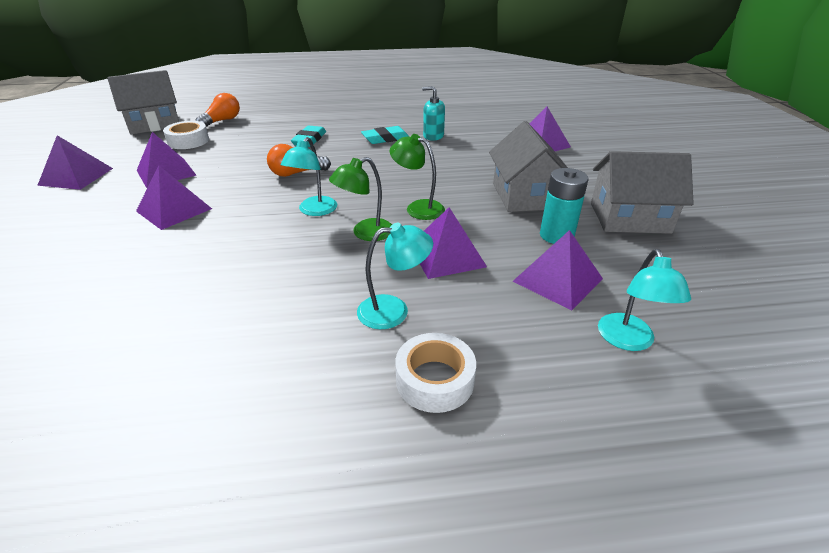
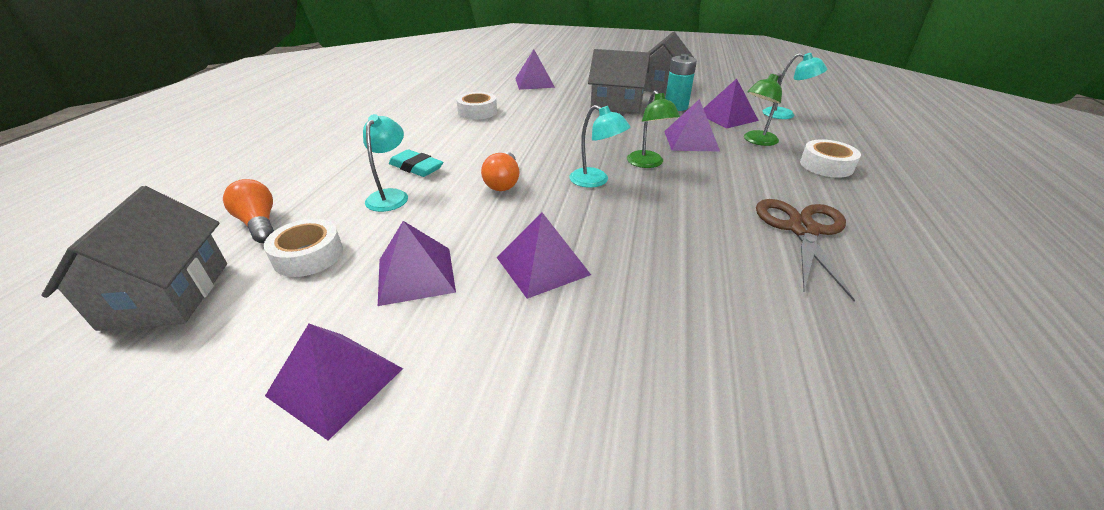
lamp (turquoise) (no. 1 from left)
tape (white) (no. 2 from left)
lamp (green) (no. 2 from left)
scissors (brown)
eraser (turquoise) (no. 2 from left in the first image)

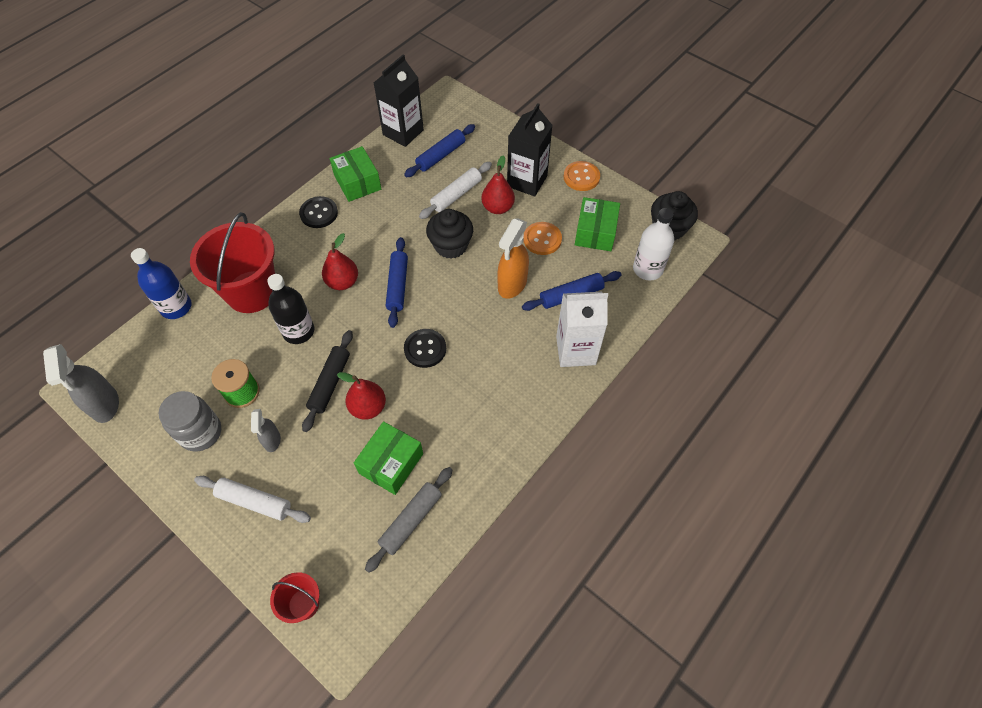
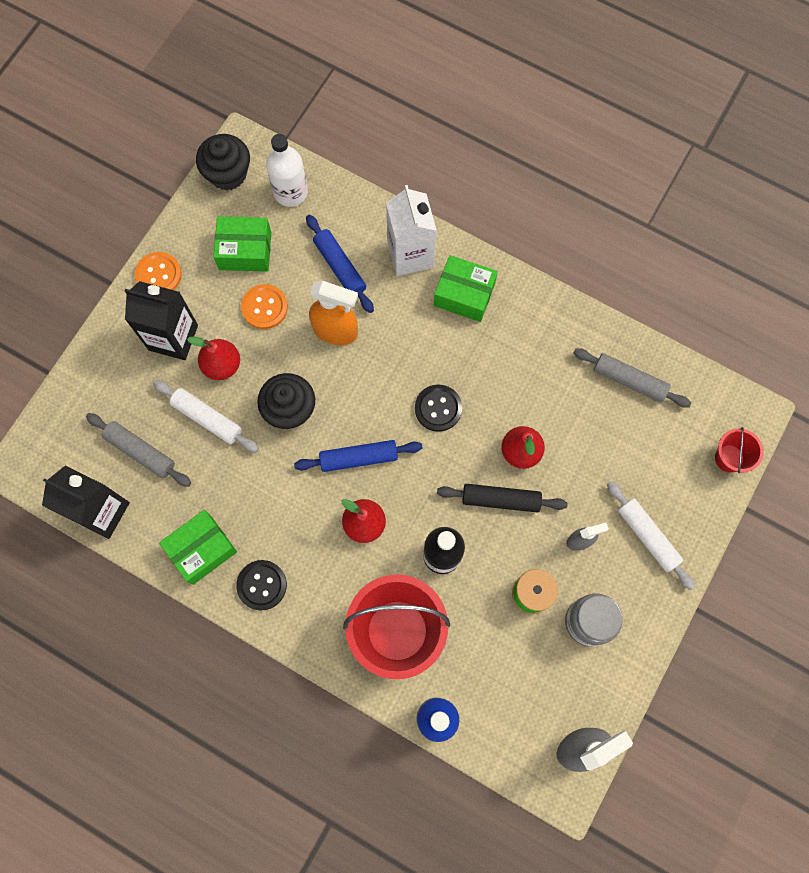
rolling pin (grey) (no. 1 from left)
box (green) (no. 3 from left)
rolling pin (white) (no. 2 from left)

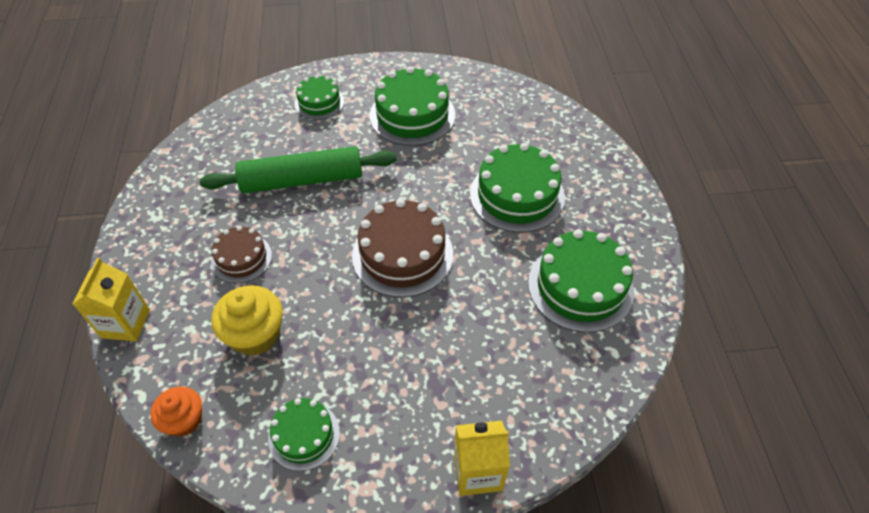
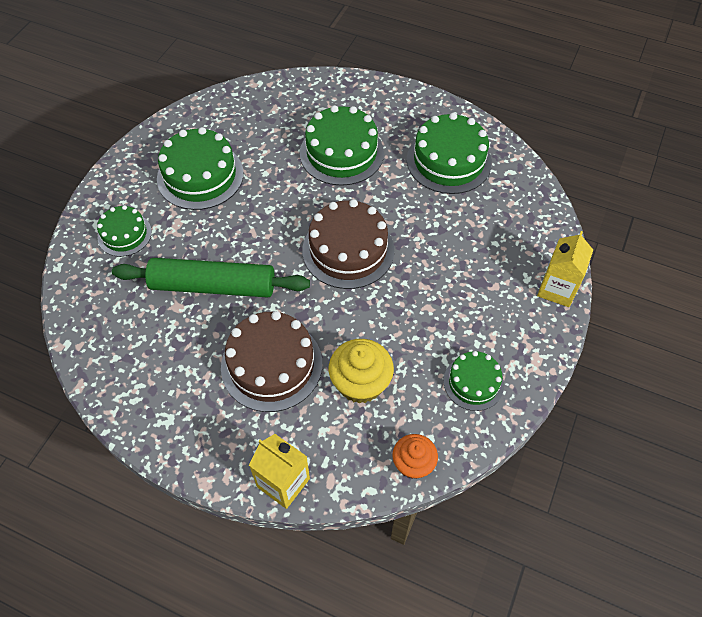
rolling pin (green)
cake (brown) (no. 1 from left)

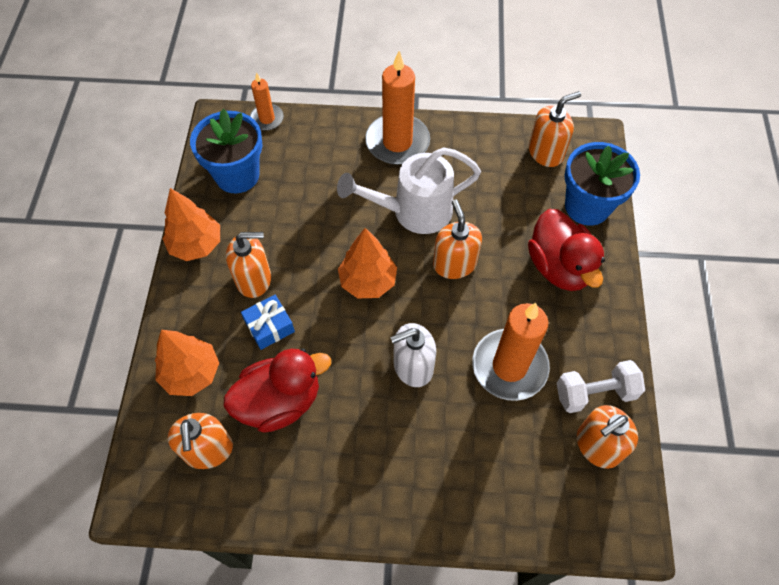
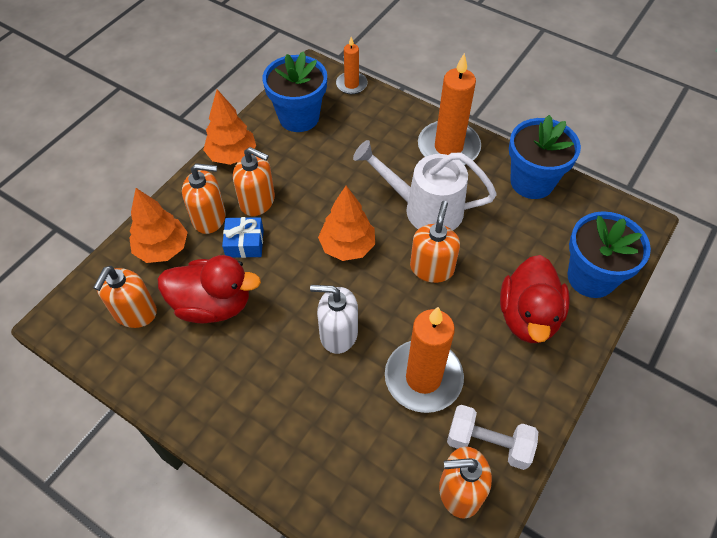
soap dispenser (orange) (no. 2 from left)
flower pot (blue) (no. 2 from left)

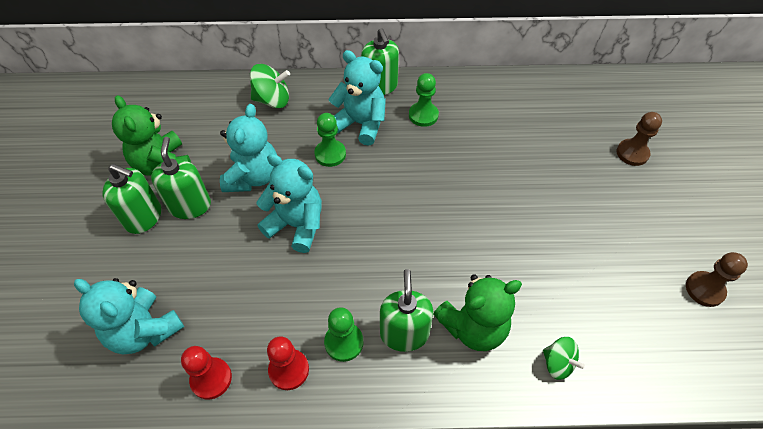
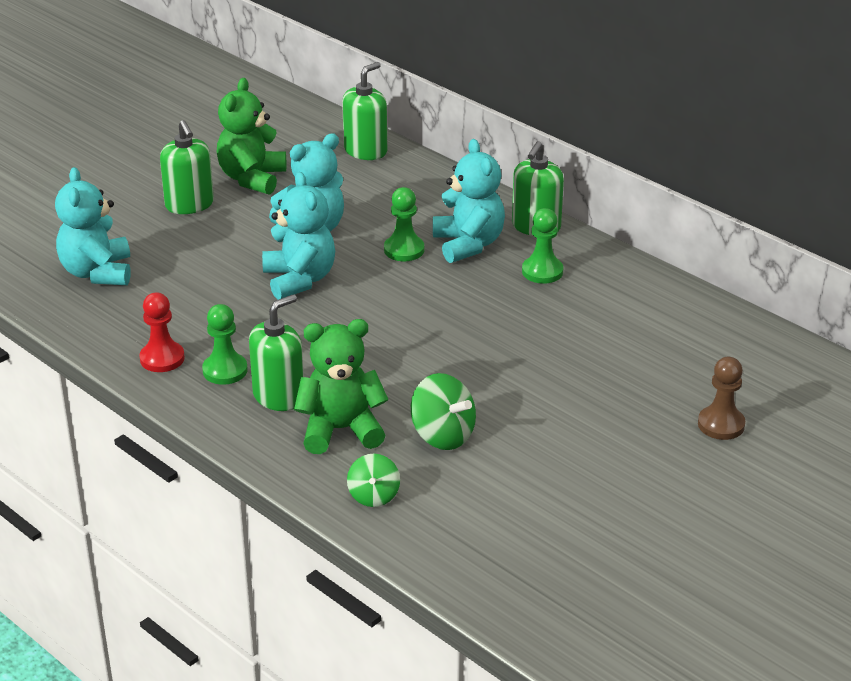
teddy bear (green) (no. 2 from left)
soap dispenser (green) (no. 3 from left)
spinning top (green) (no. 2 from left)
pawn (red) (no. 1 from left in the first image)
pawn (brown) (no. 2 from left in the first image)

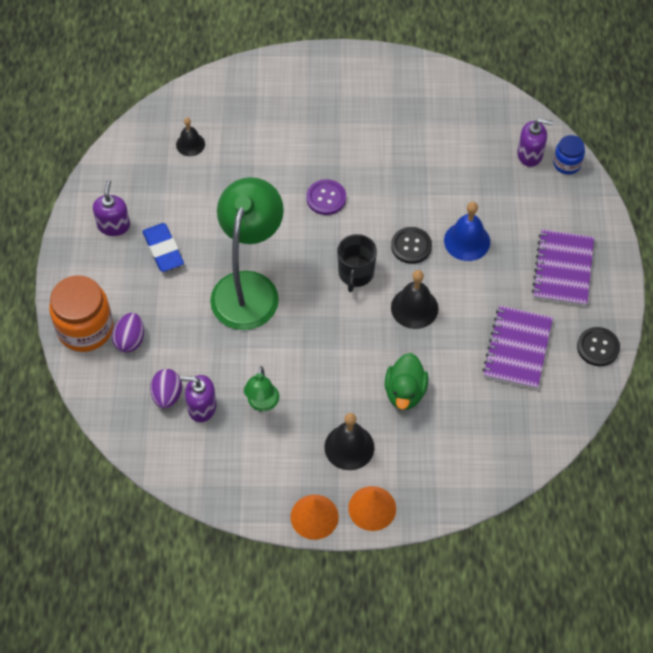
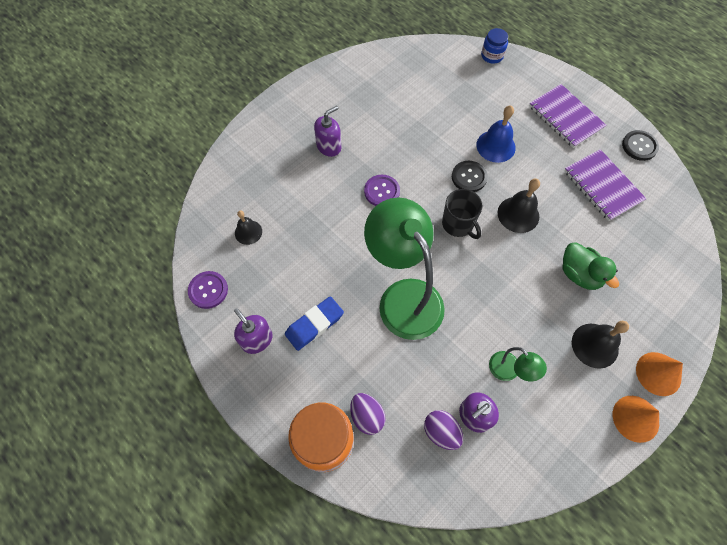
button (purple) (no. 1 from left)
eraser (blue)
soap dispenser (purple) (no. 2 from left)

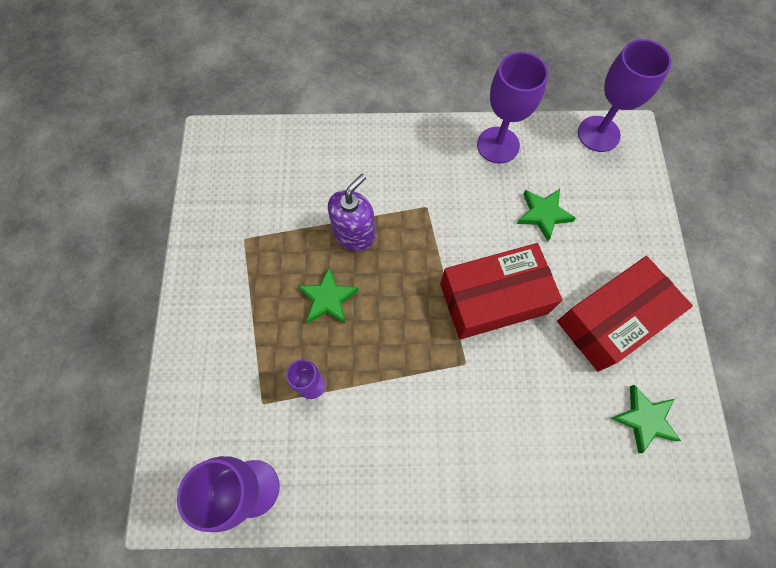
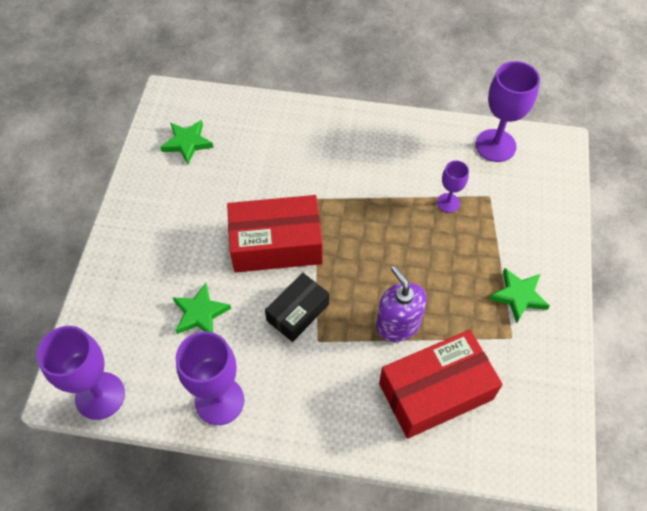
box (black)
soap dispenser (purple)
box (red) (no. 2 from left)
star (green) (no. 3 from left)

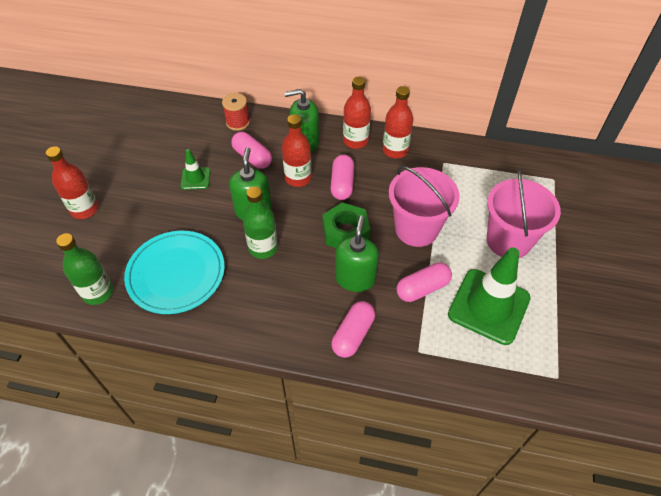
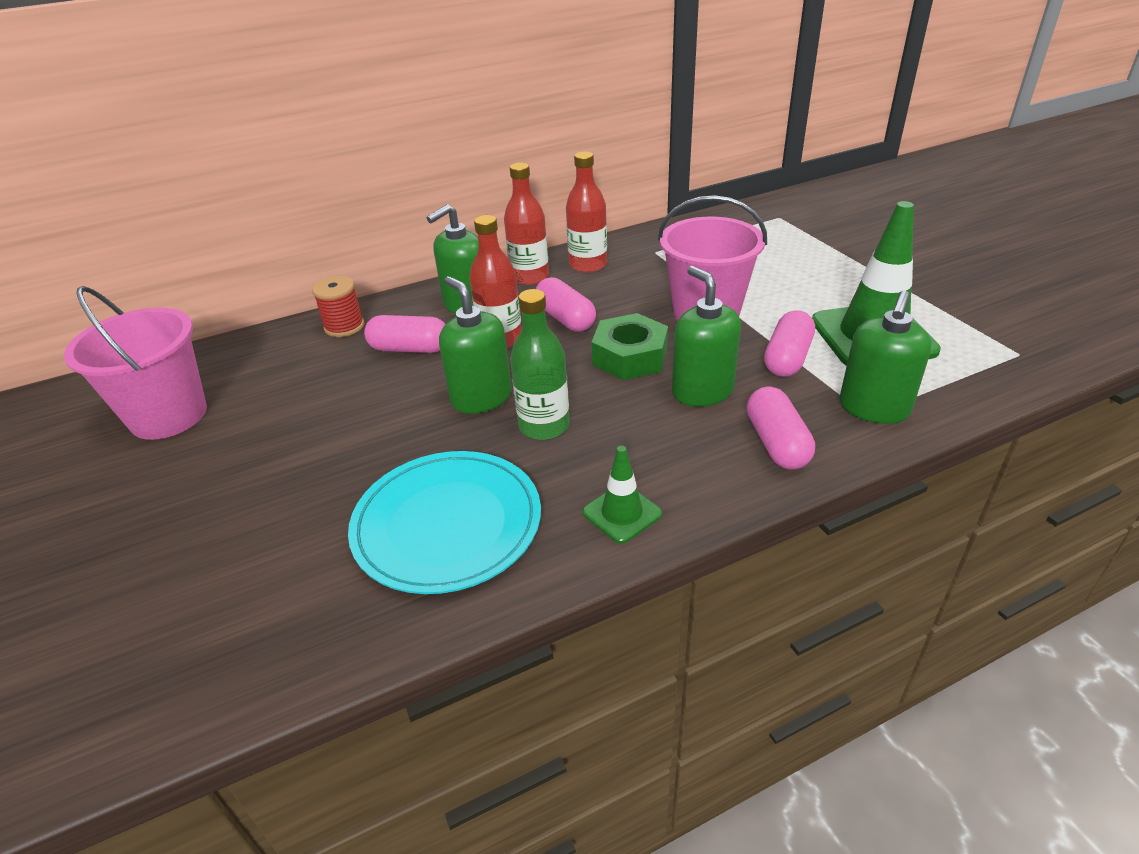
bucket (pink) (no. 1 from left)
traffic cone (green) (no. 1 from left)
soap dispenser (green) (no. 4 from left)
bottle (red) (no. 1 from left in the first image)
bottle (green) (no. 1 from left in the first image)

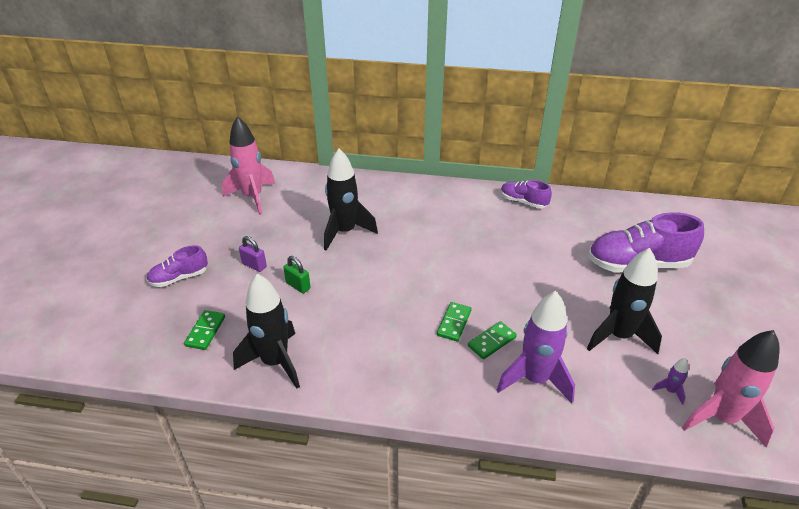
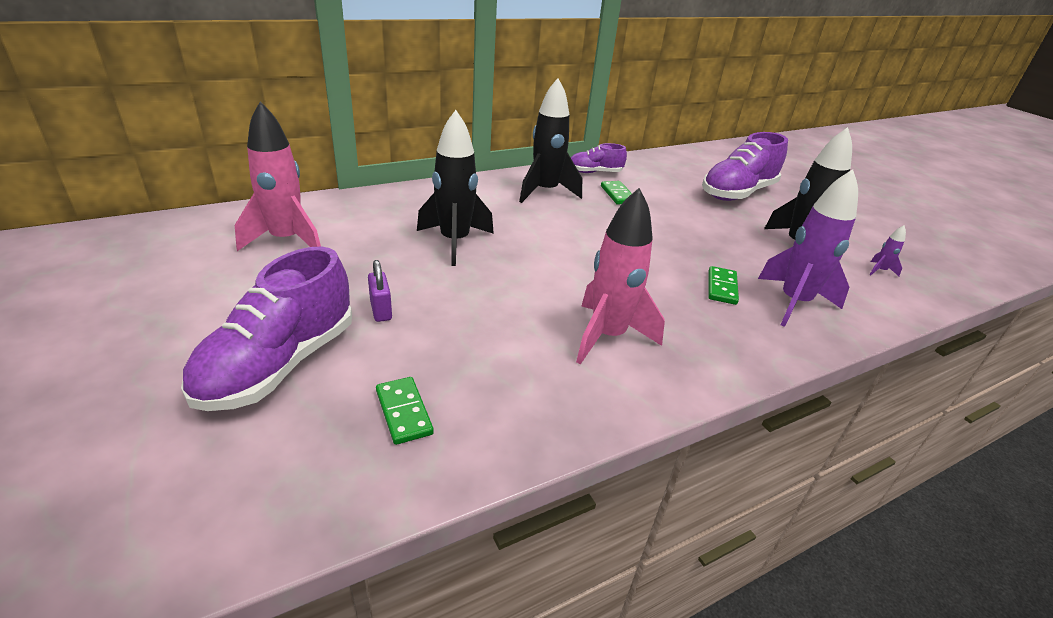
shoe (purple) (no. 1 from left)
padlock (purple)
rocket (black) (no. 2 from left)
rocket (pink) (no. 2 from left)
domino (green) (no. 2 from left)
padlock (green)

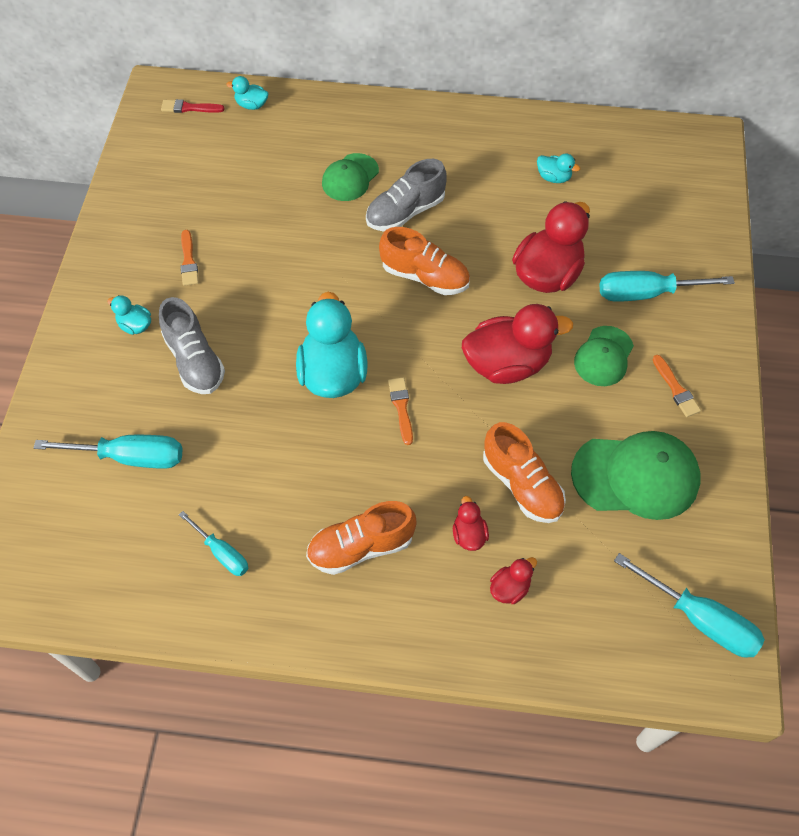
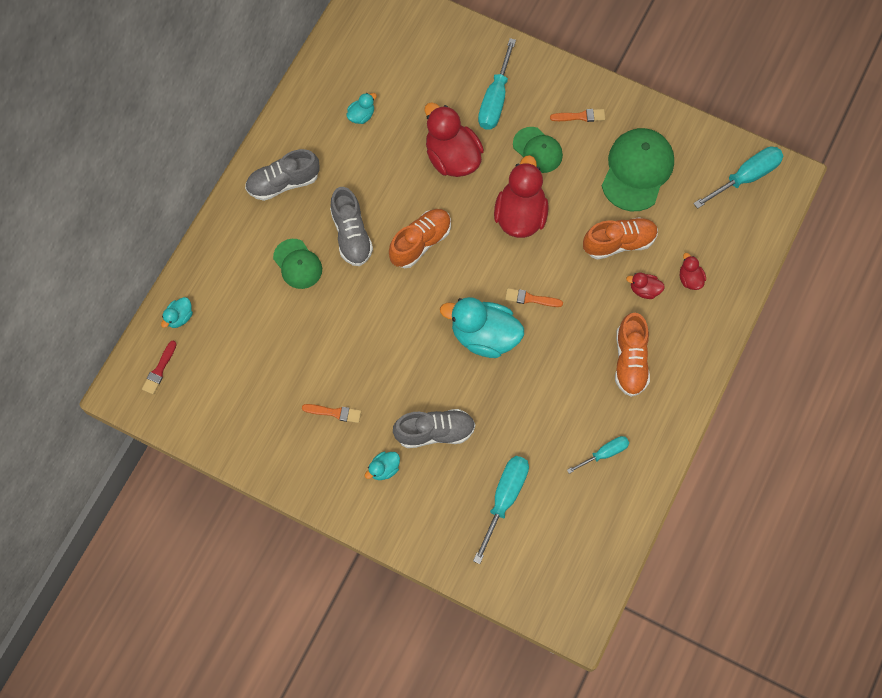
shoe (grey) (no. 1 from left)

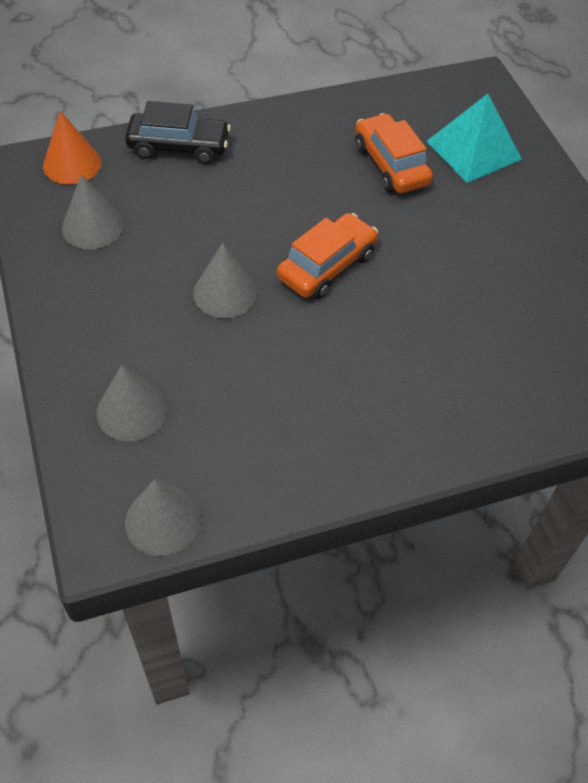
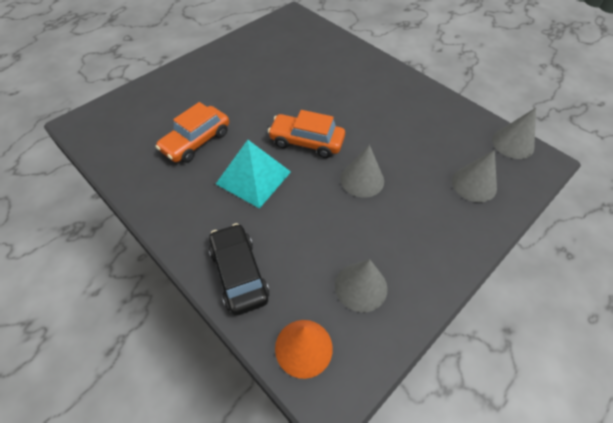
pyramid (turquoise)

